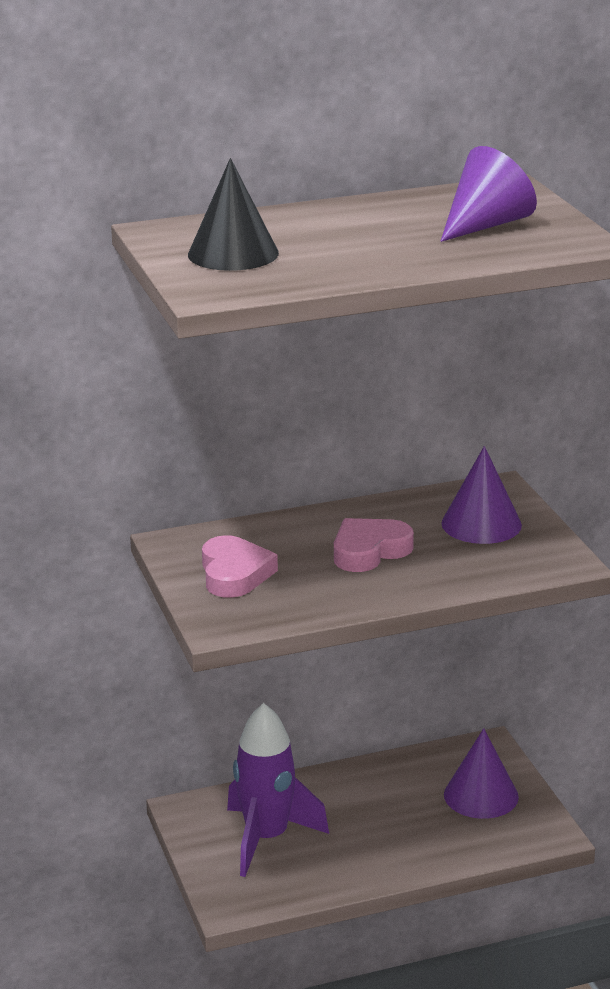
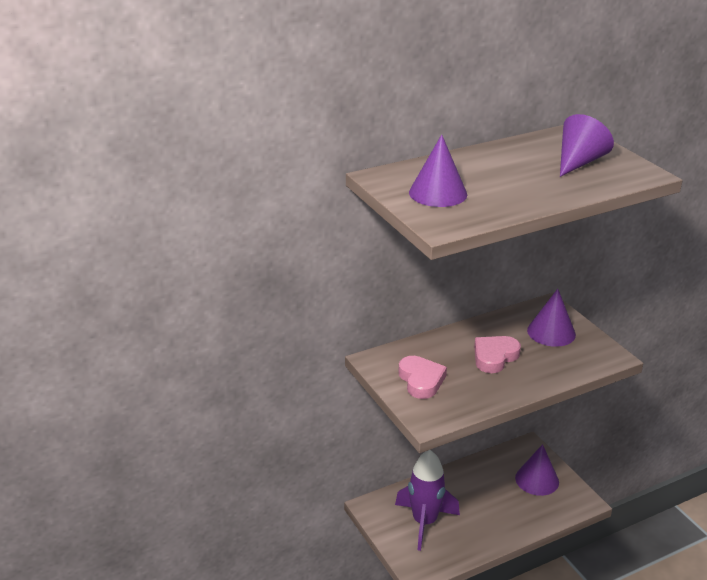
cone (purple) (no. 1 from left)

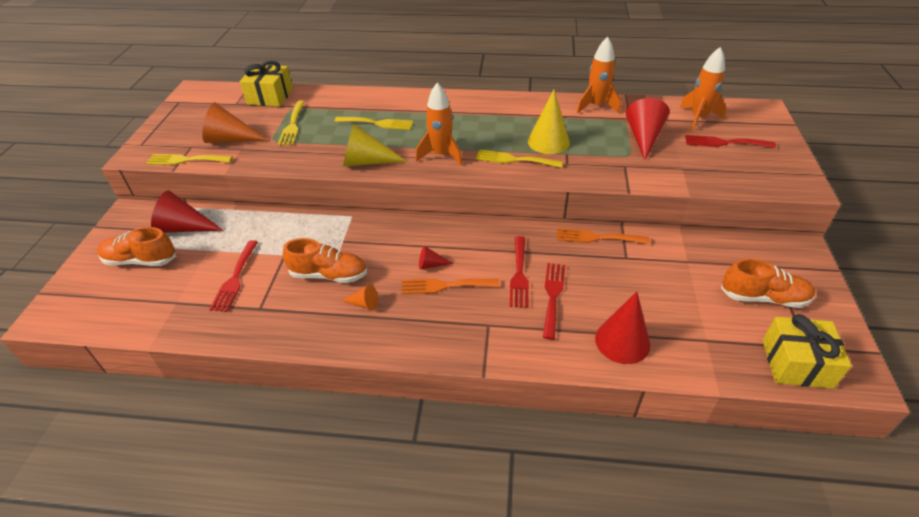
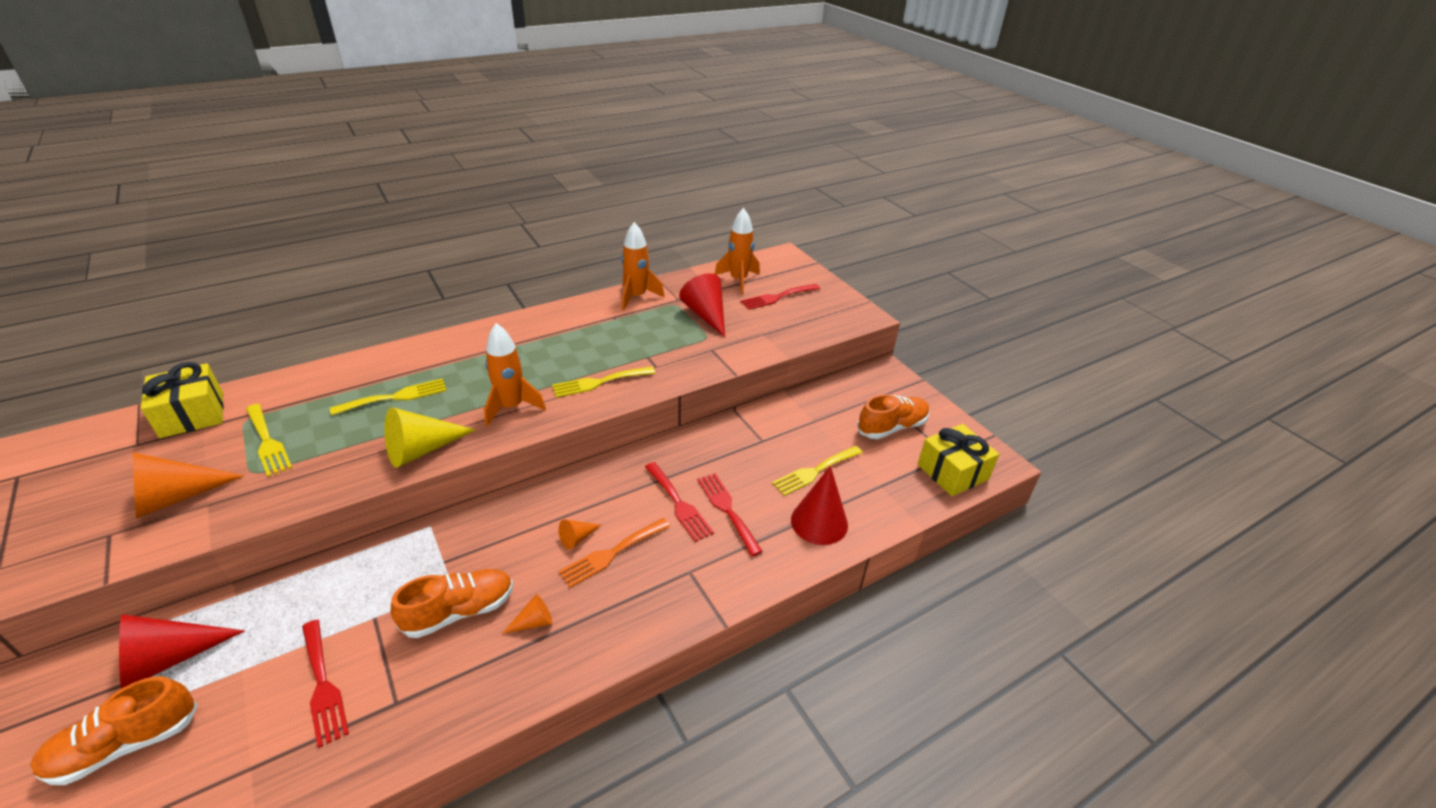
cone (orange) (no. 3 from left)
fork (yellow) (no. 4 from left)
cone (yellow) (no. 2 from left in the first image)
fork (orange) (no. 2 from left in the first image)

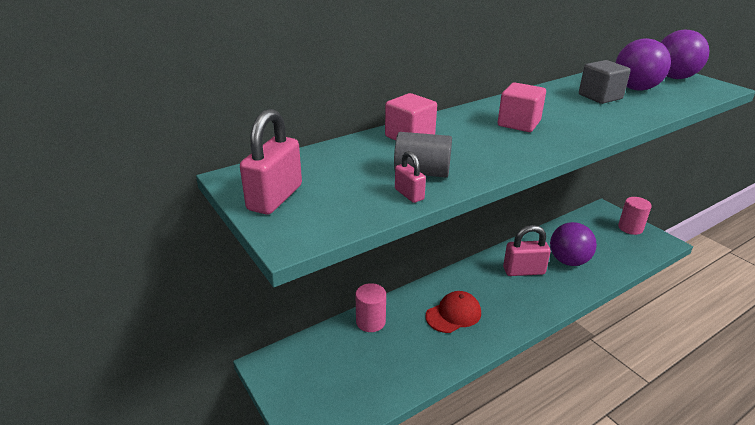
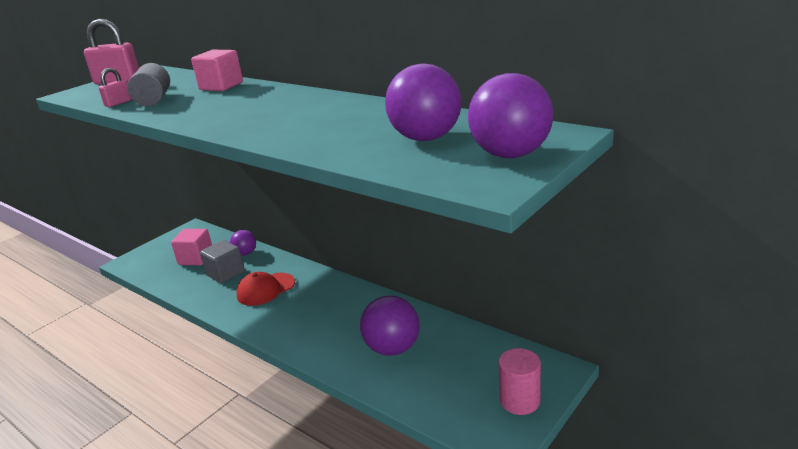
cube (pink) (no. 1 from left)
cube (grey)
ball (purple) (no. 1 from left)
cap (red)
padlock (pink) (no. 3 from left in the first image)

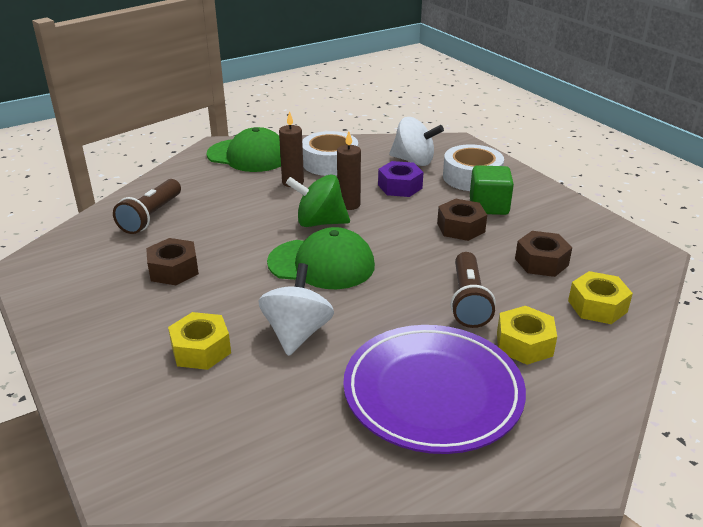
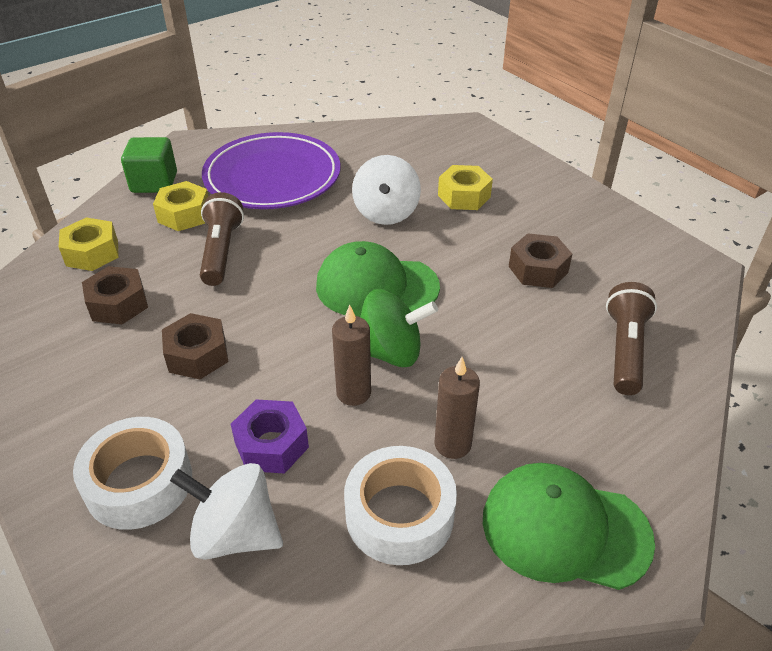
cube (green)

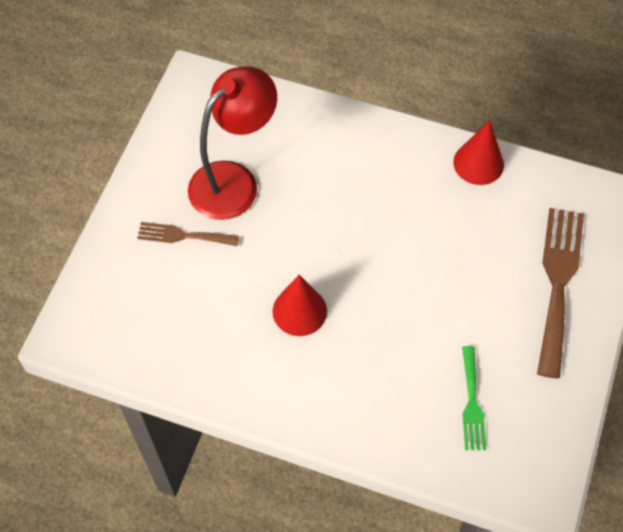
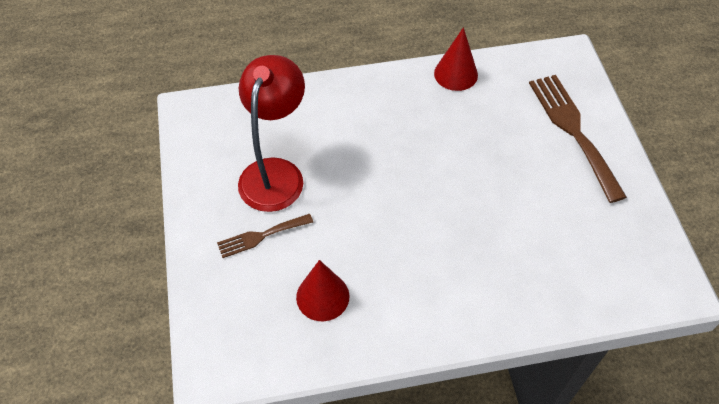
cone (red) (no. 1 from left)
fork (green)

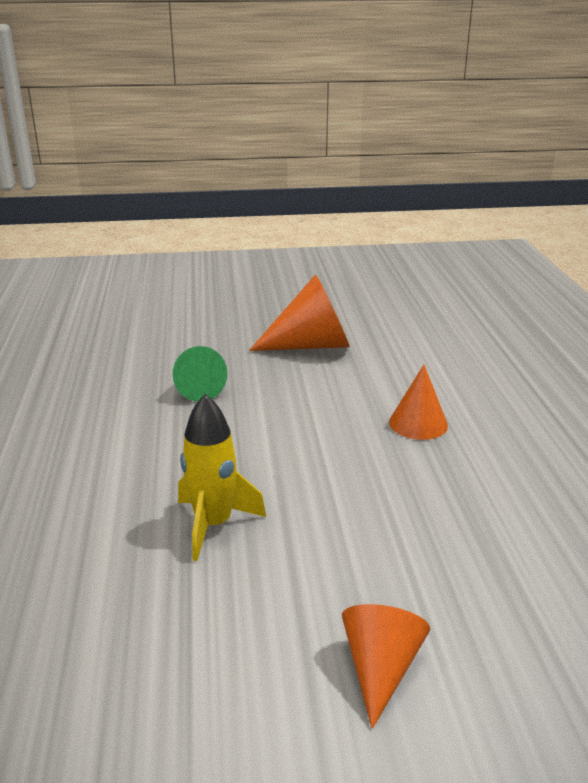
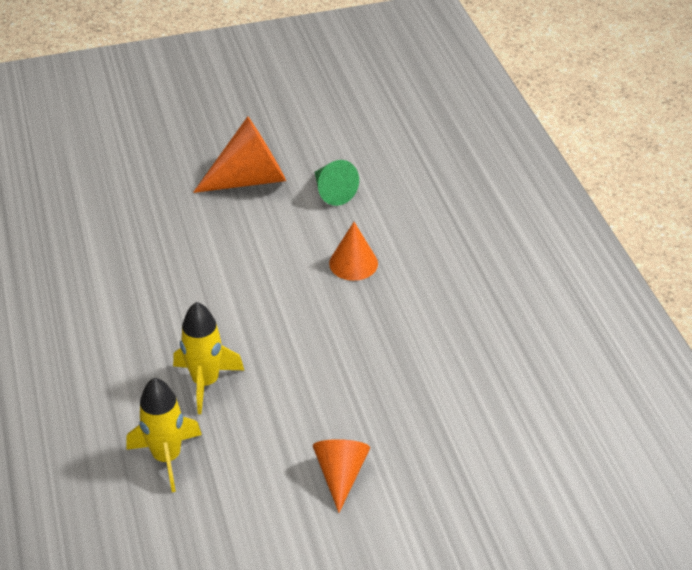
rocket (yellow) (no. 1 from left)
cone (green)

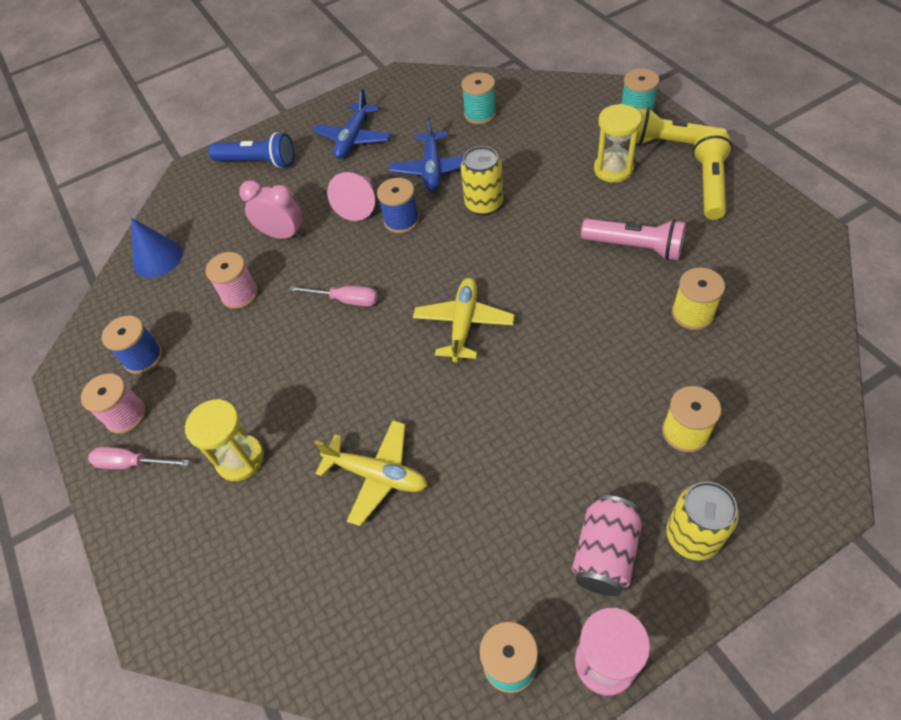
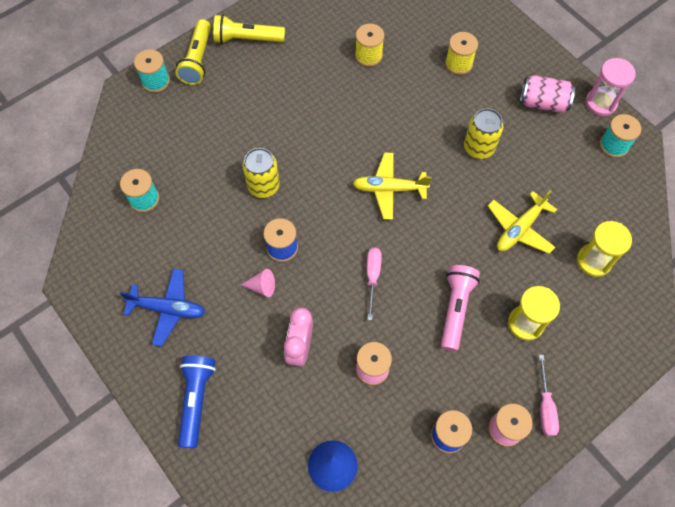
cone (pink)
flashlight (pink)
can (yellow) (no. 2 from left)
plane (yellow) (no. 2 from left)
hourglass (yellow) (no. 2 from left)
plane (blue) (no. 2 from left in the first image)

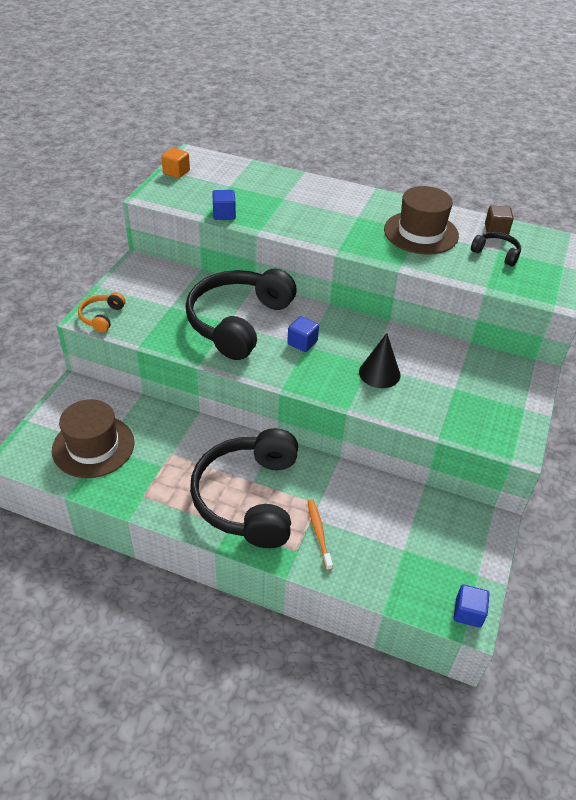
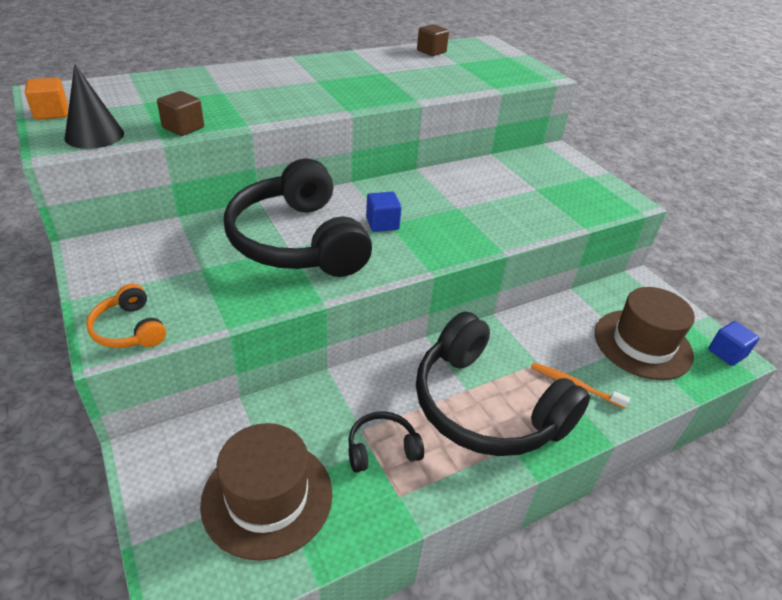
cone (black)
cube (brown) (no. 1 from left)
headphones (black) (no. 2 from left)
hat (brown) (no. 2 from left)

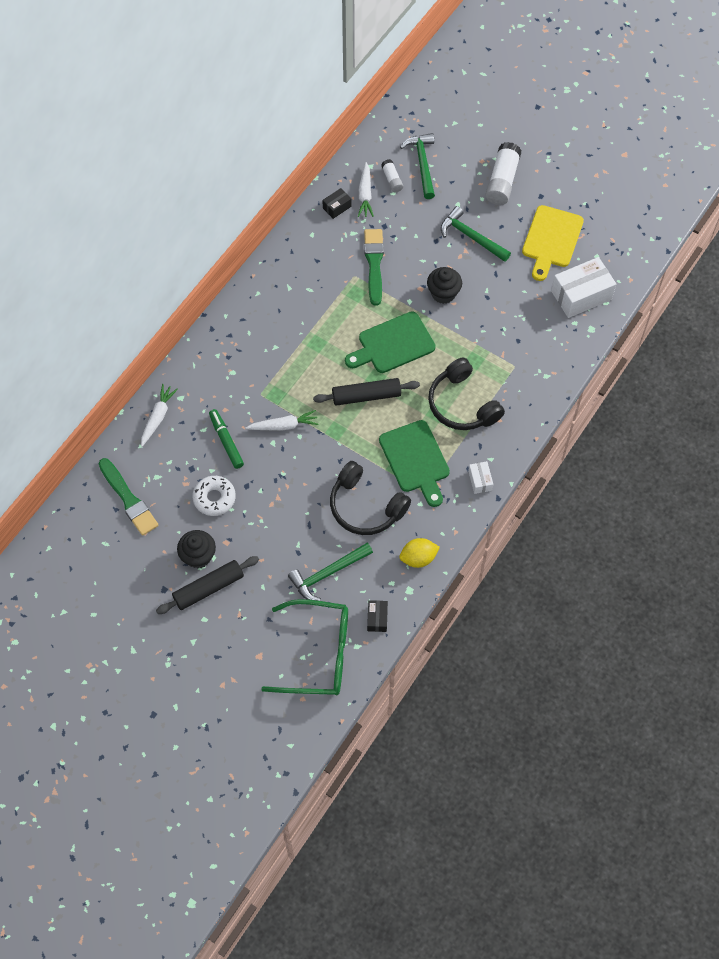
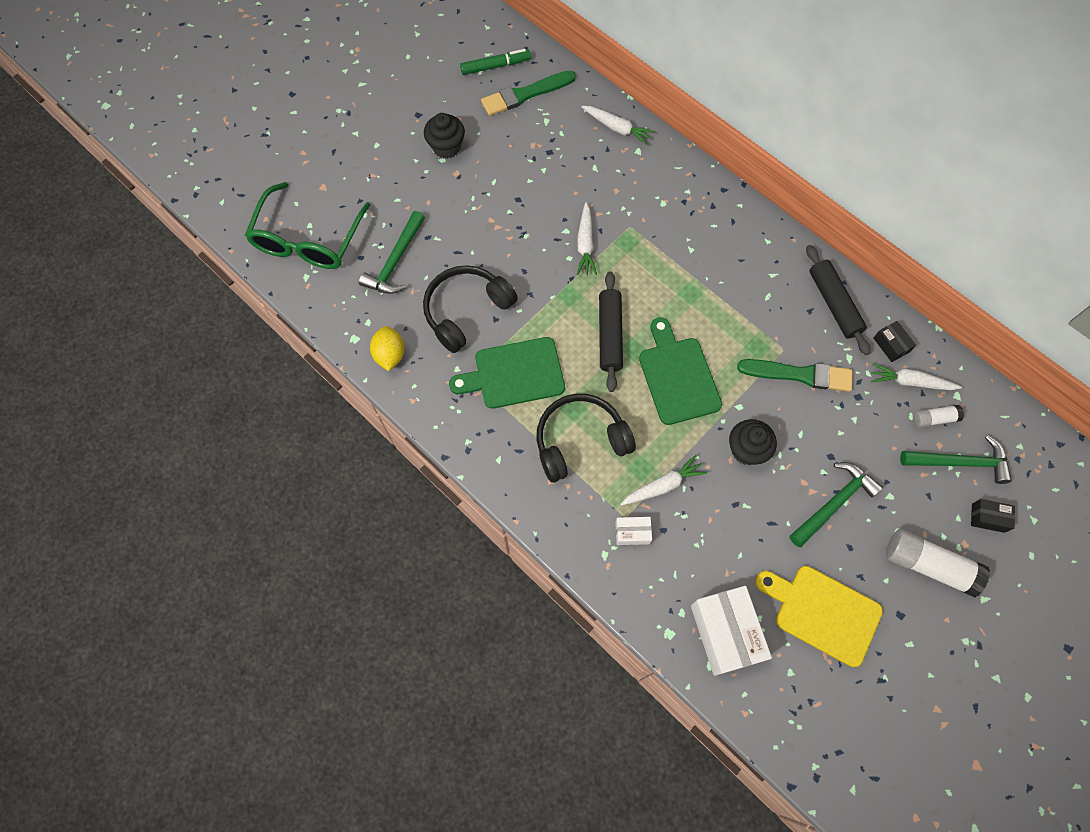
hammer (green) (no. 1 from left)
marker (green)
box (white) (no. 1 from left)
carrot (white) (no. 3 from left)
rolling pin (black) (no. 2 from left)
box (black) (no. 2 from left)
donut (white)

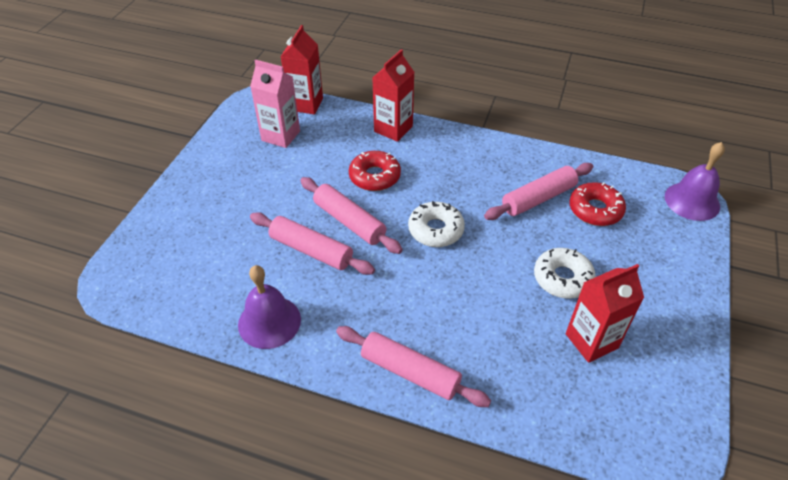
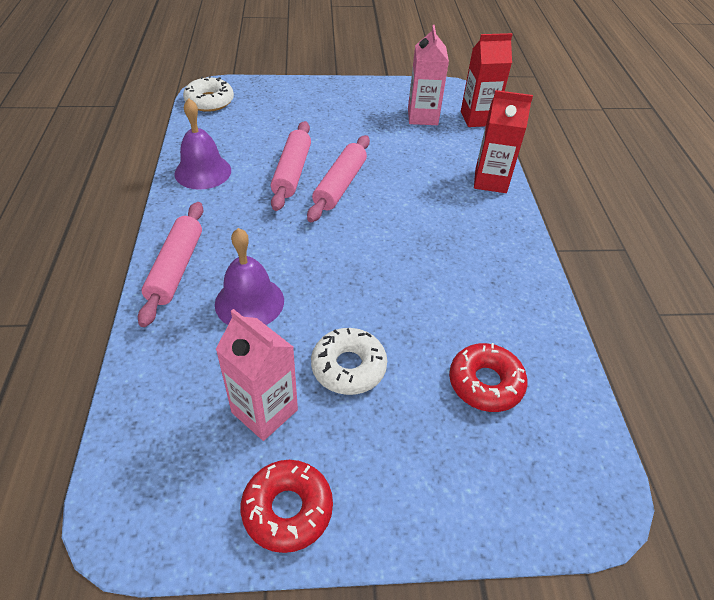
donut (white) (no. 1 from left)
bell (purple) (no. 2 from left)
carton (pink) (no. 1 from left)
donut (red) (no. 1 from left)
rolling pin (pink) (no. 4 from left in the first image)

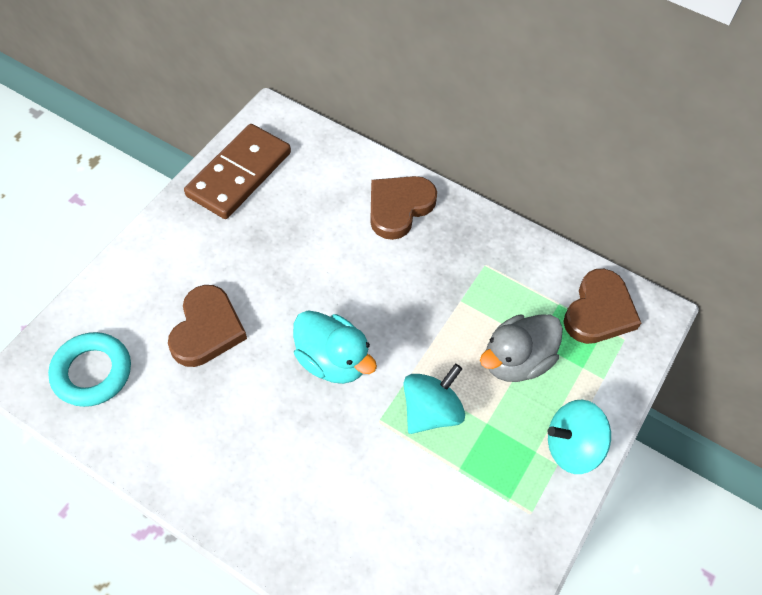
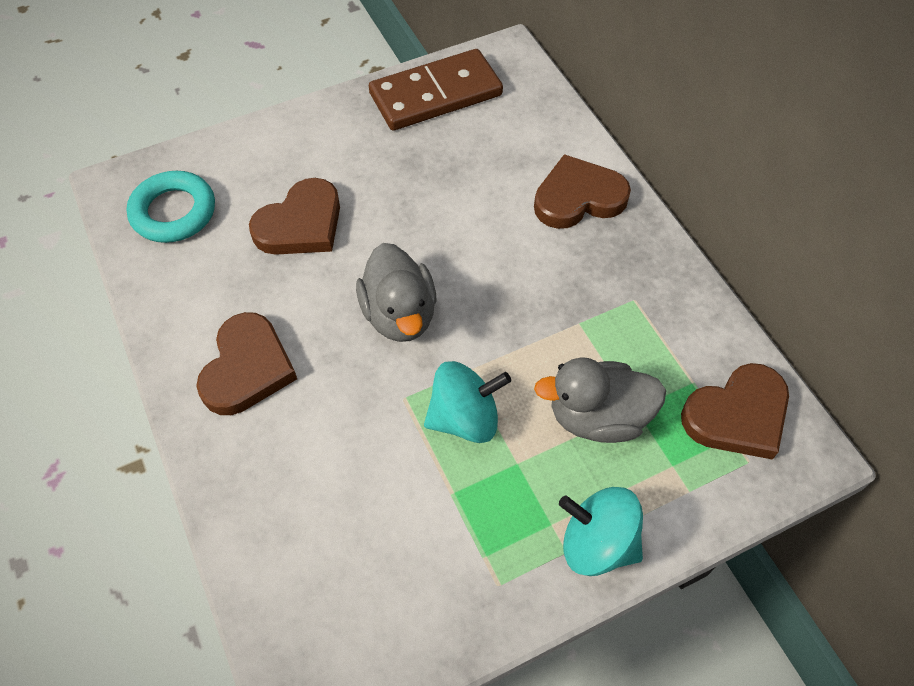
heart (brown) (no. 1 from left)
duck (grey) (no. 1 from left)

